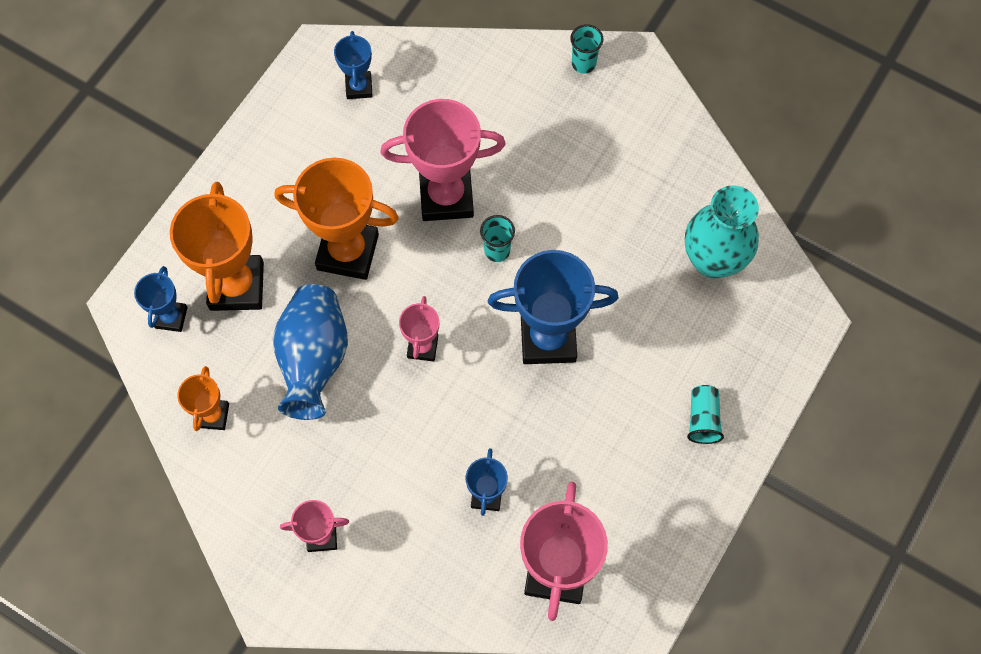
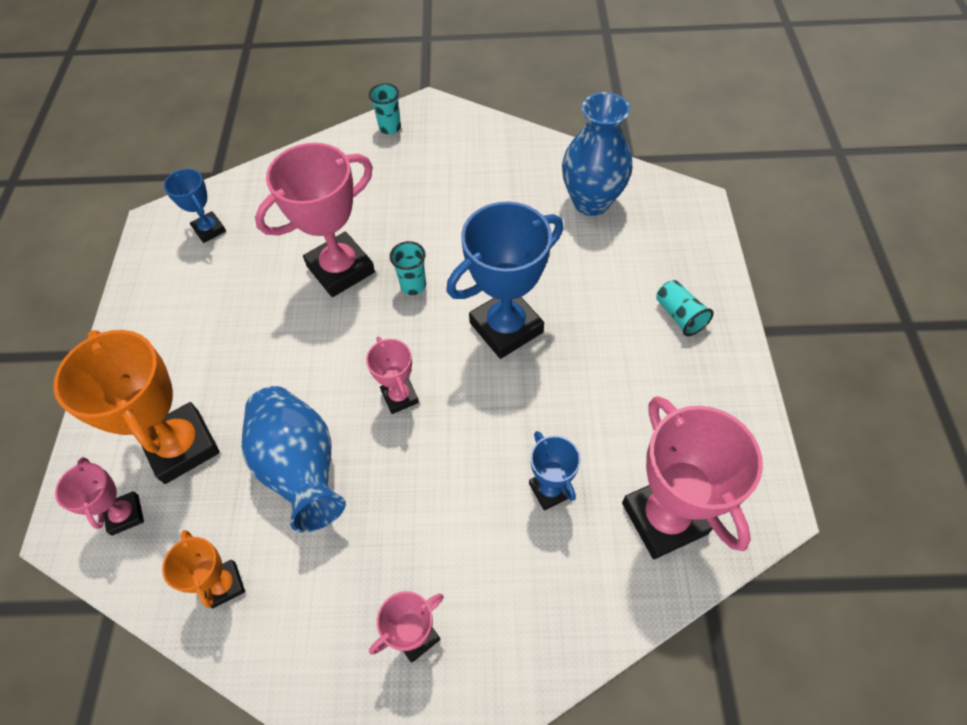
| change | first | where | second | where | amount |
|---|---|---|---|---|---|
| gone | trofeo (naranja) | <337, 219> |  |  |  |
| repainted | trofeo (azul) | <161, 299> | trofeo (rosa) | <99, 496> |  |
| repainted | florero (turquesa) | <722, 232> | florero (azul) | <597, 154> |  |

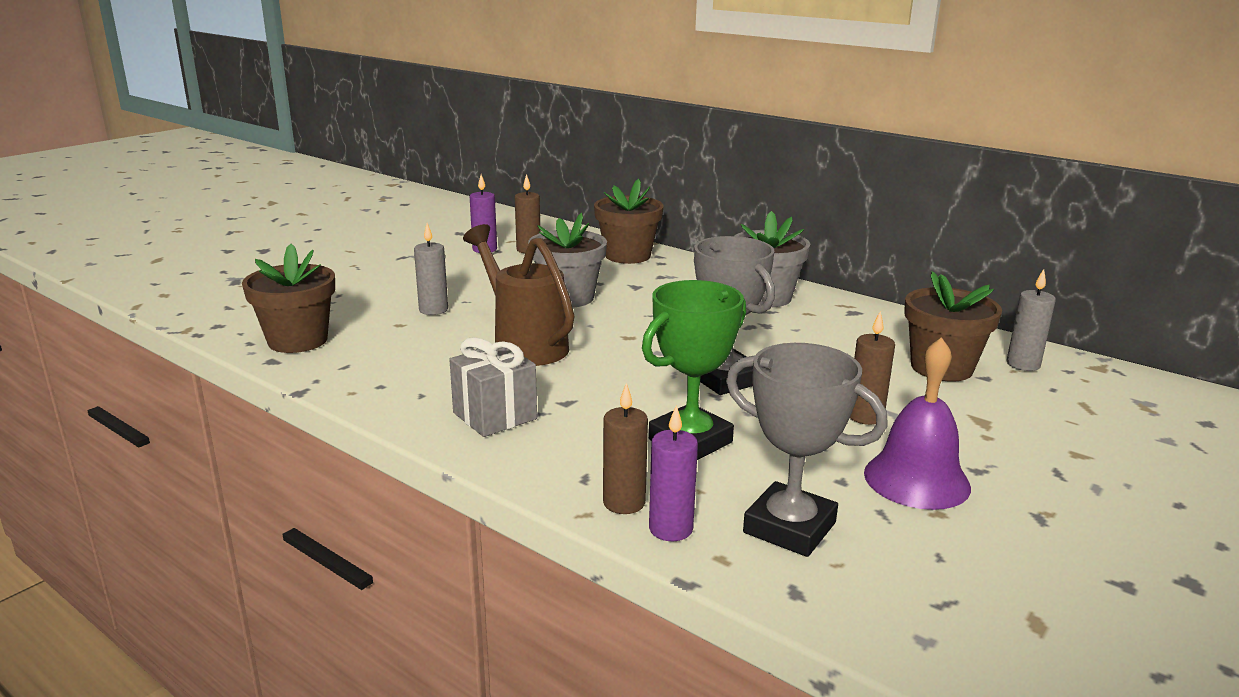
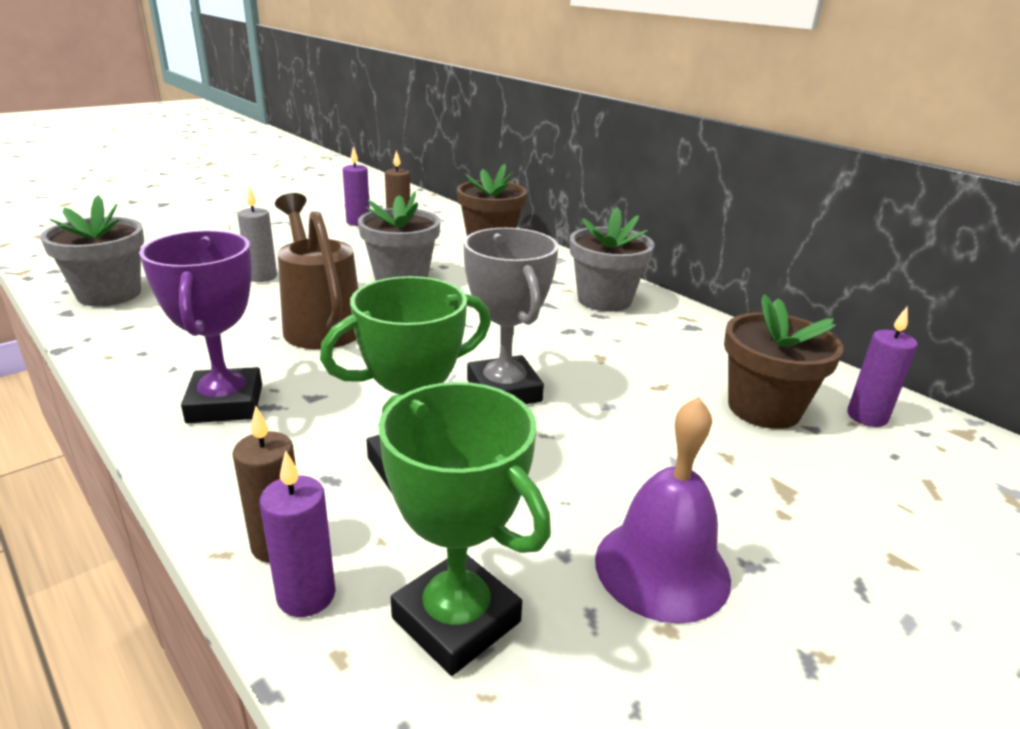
| change | first | where | second | where | amount |
|---|---|---|---|---|---|
| gone | vela (marrón) | <872, 368> |  |  |  |
| swapped | regalo (gris) | <493, 387> | trofeo (morado) | <200, 326> |  |
| repainted | maceta (marrón) | <288, 298> | maceta (gris) | <92, 250> |  |
| repainted | trofeo (gris) | <807, 450> | trofeo (verde) | <464, 529> |  |
| repainted | vela (gris) | <1031, 320> | vela (morado) | <882, 367> |  |

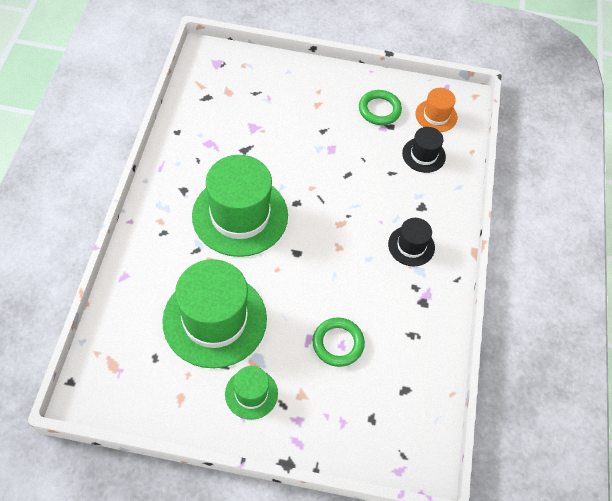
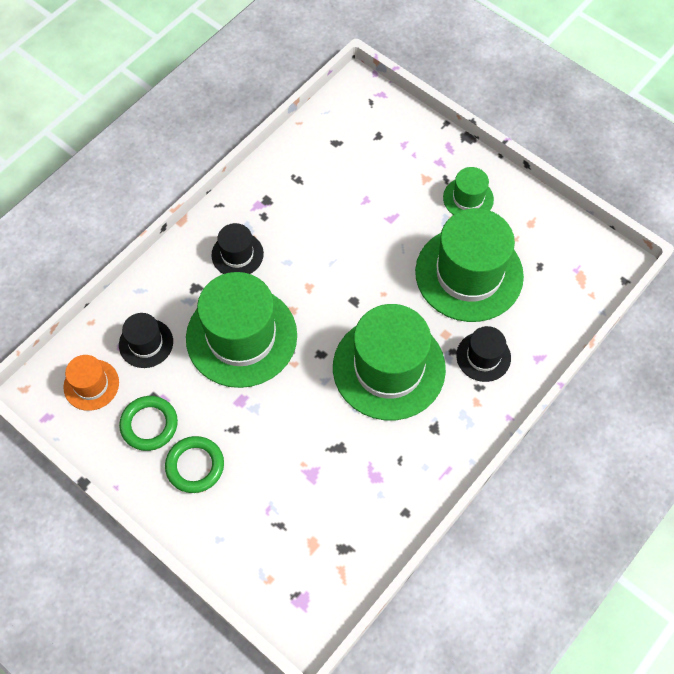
| change | first | where | second | where | amount |
|---|---|---|---|---|---|
| new |  |  | sombrero (verde) | <241, 330> |  |
| new |  |  | sombrero (negro) | <483, 354> |  |
| shifted | anillo (verde) | <338, 342> |  | <194, 464> |  |

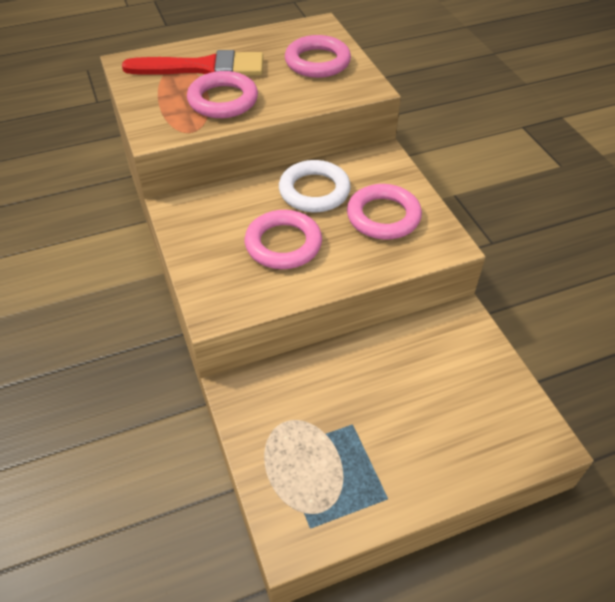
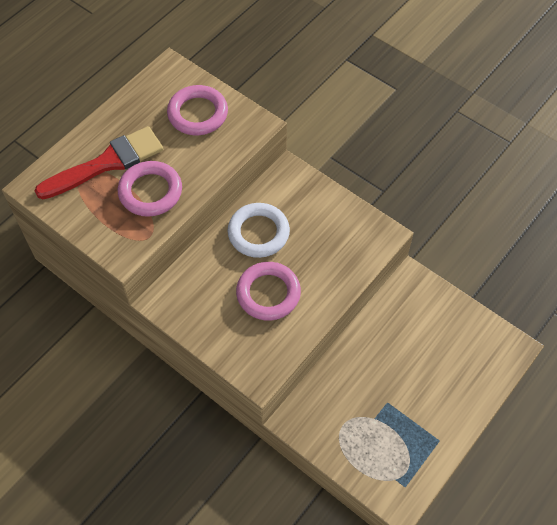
| change | first | where | second | where | amount |
|---|---|---|---|---|---|
| gone | anillo (rosa) | <384, 212> |  |  |  |

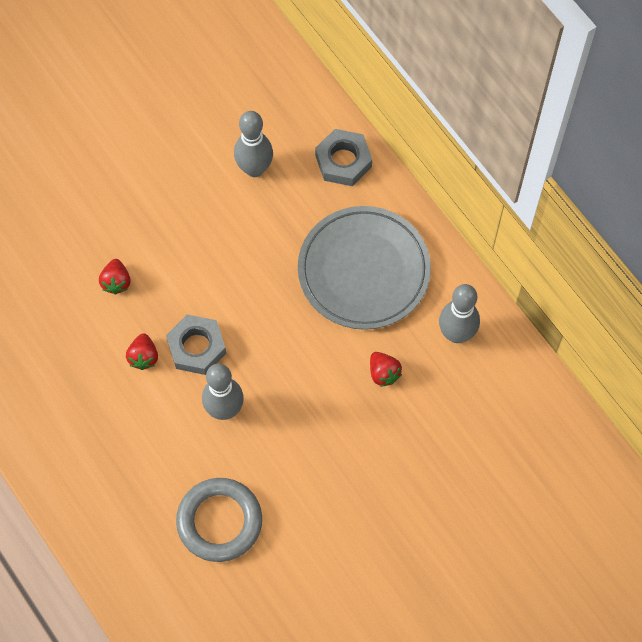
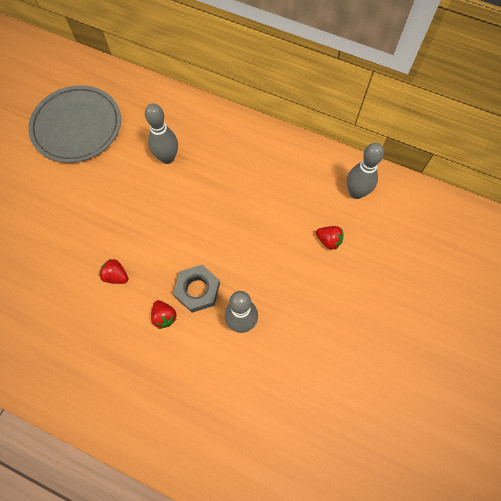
| change | first | where | second | where | amount |
|---|---|---|---|---|---|
| gone | anillo (gris) | <219, 520> |  |  |  |
| gone | tuerca (gris) | <343, 157> |  |  |  |
| shifted | plato (gris) | <364, 268> |  | <74, 124> |  |
| rotated | fresa (rojo) | <115, 277> |  | <113, 271> | 150 degrees clockwise |

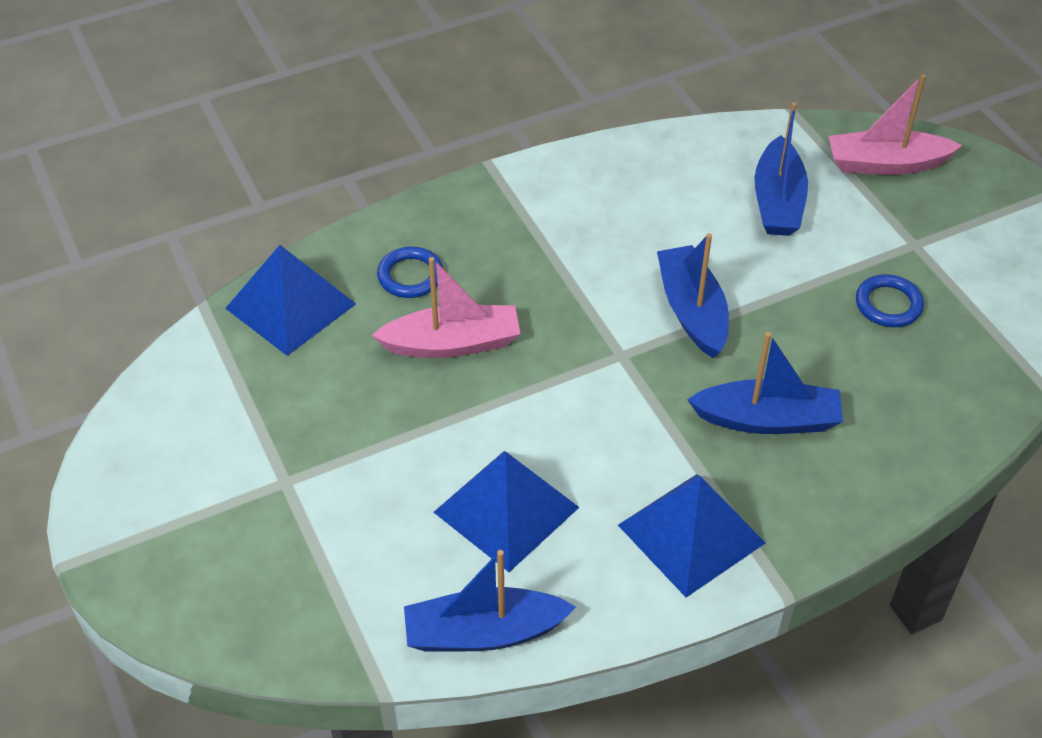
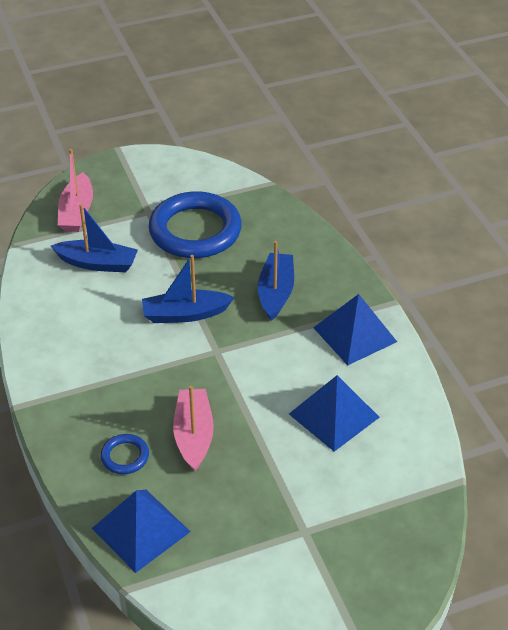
| change | first | where | second | where | amount |
|---|---|---|---|---|---|
| gone | barco (azul) | <490, 601> |  |  |  |
| scaled | anillo (azul) | <890, 300> |  | <195, 224> | x2.30 |

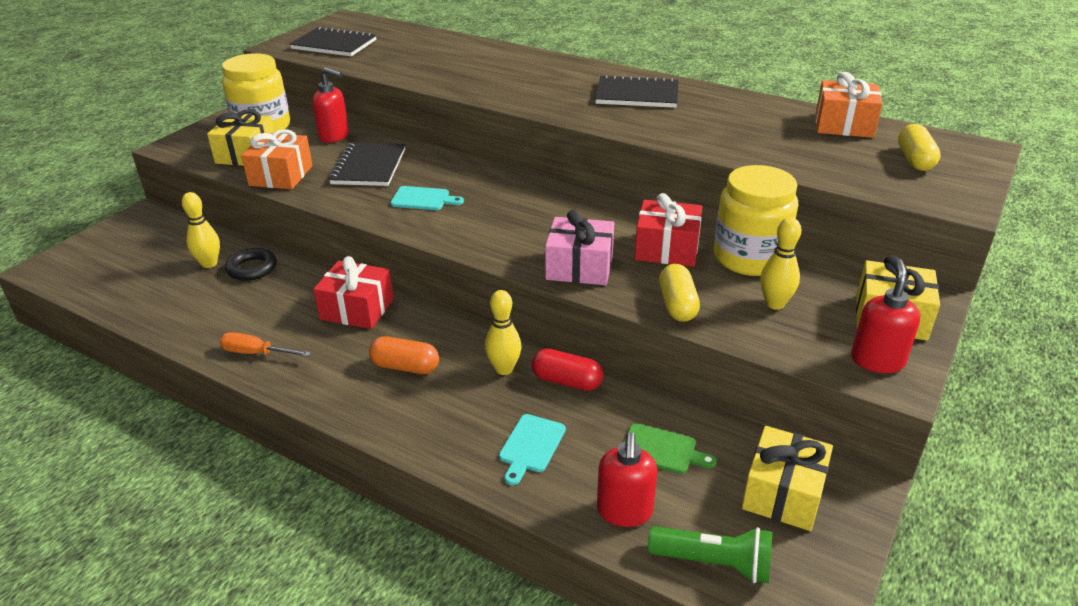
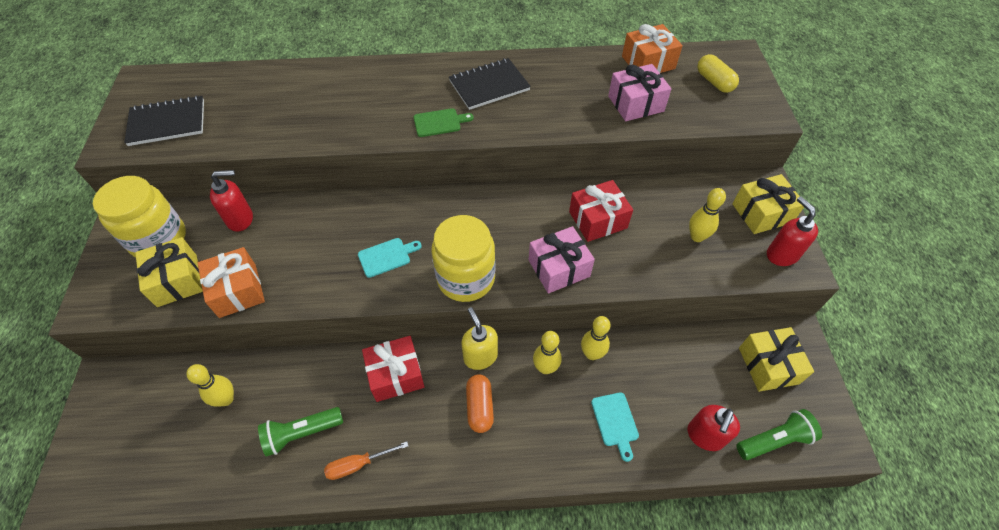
| change | first | where | second | where | amount |
|---|---|---|---|---|---|
| gone | anillo (negro) | <251, 264> |  |  |  |
| gone | cuaderno (negro) | <367, 164> |  |  |  |
| gone | cápsula (amarillo) | <679, 293> |  |  |  |
| new |  |  | lámpara de mano (verde) | <300, 432> |  |
| new |  |  | dispensador de jabón (amarillo) | <479, 338> |  |
| new |  |  | regalo (rosa) | <639, 92> |  |
| shifted | tabla de cortar (verde) | <670, 448> |  | <444, 122> |  |
| shifted | tarro (amarillo) | <756, 220> |  | <463, 258> |  |
| swapped | cápsula (rojo) | <567, 370> | bolo (amarillo) | <596, 338> |  |
| rotated | cápsula (naranja) | <404, 355> |  | <480, 403> | 75 degrees counterclockwise |
| rotated | dispensador de jabón (rojo) | <627, 479> |  | <713, 428> | 60 degrees clockwise |

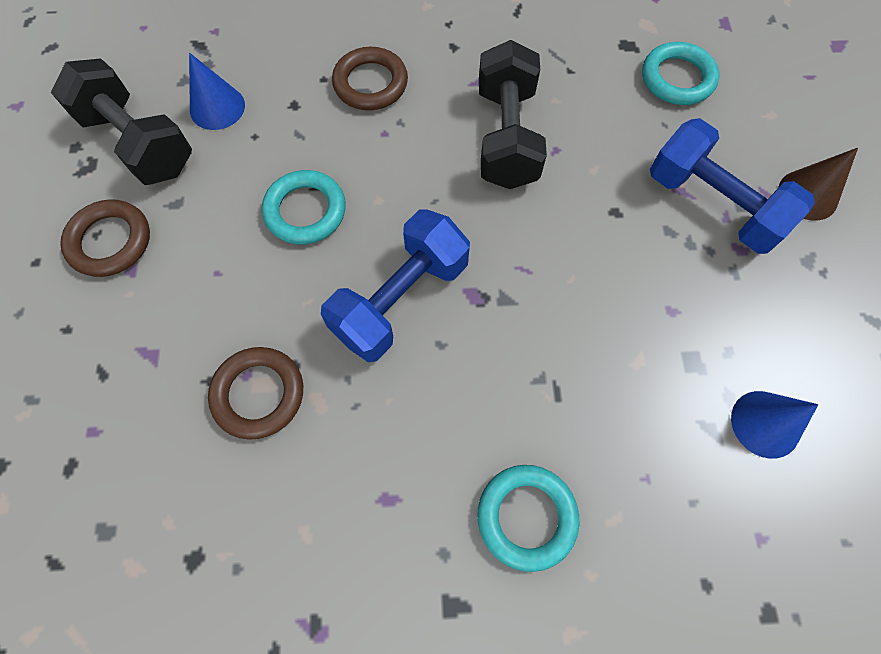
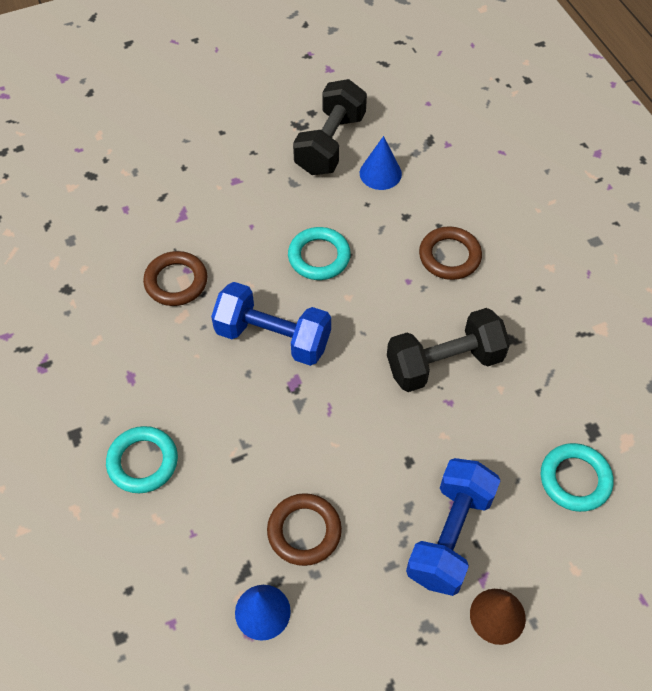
| change | first | where | second | where | amount |
|---|---|---|---|---|---|
| shifted | anillo (marrón) | <105, 238> |  | <304, 529> |  |

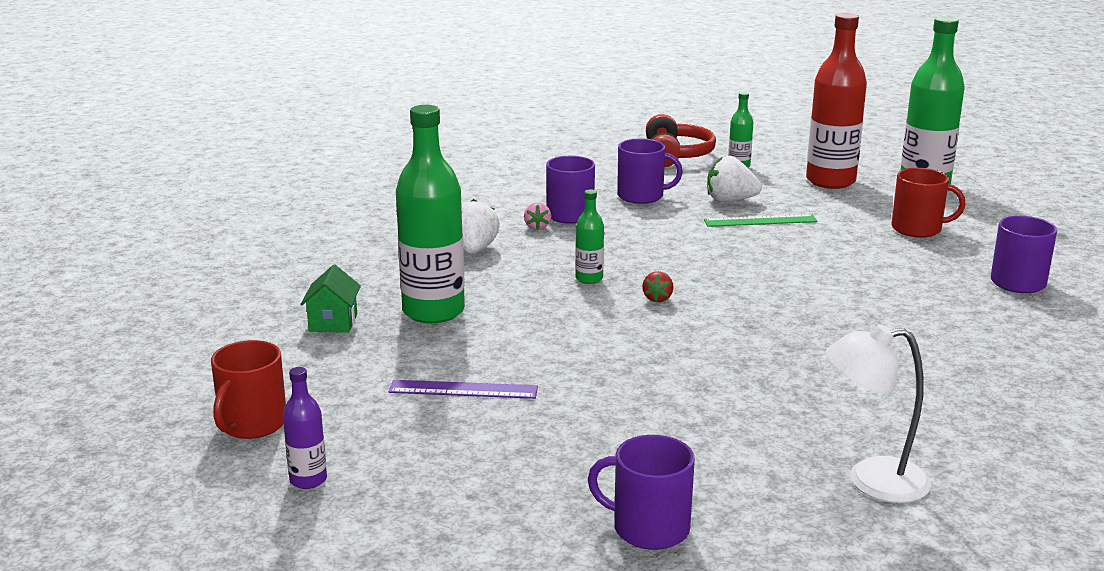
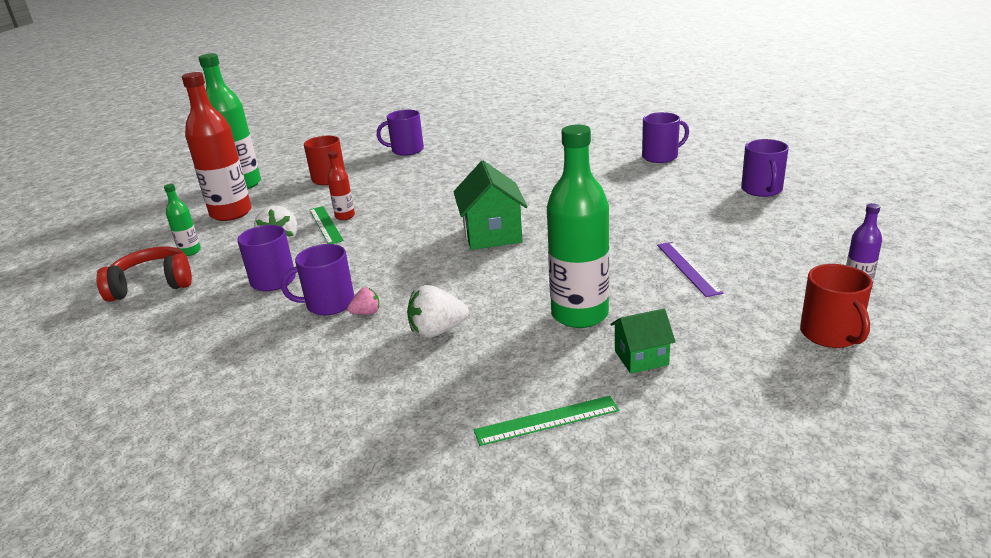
| change | first | where | second | where | amount |
|---|---|---|---|---|---|
| gone | botella (verde) | <589, 236> |  |  |  |
| new |  |  | botella (rojo) | <341, 185> |  |
| new |  |  | regla (verde) | <546, 421> |  |
| swapped | fresa (rojo) | <658, 286> | casa (verde) | <490, 205> |  |
| swapped | lámpara (blanco) | <878, 413> | taza (morado) | <665, 137> |  |
| rotated | taza (rojo) | <248, 389> |  | <836, 306> | 75 degrees clockwise |

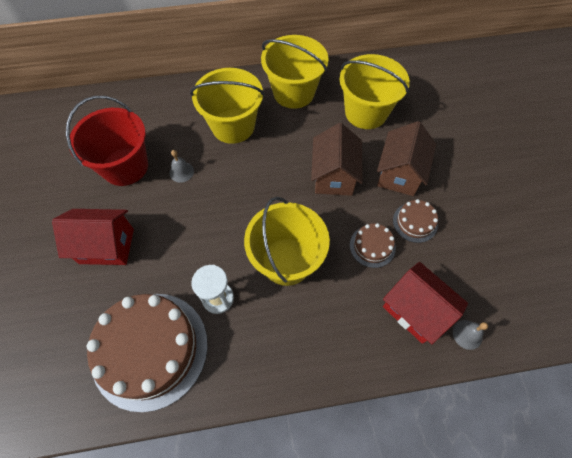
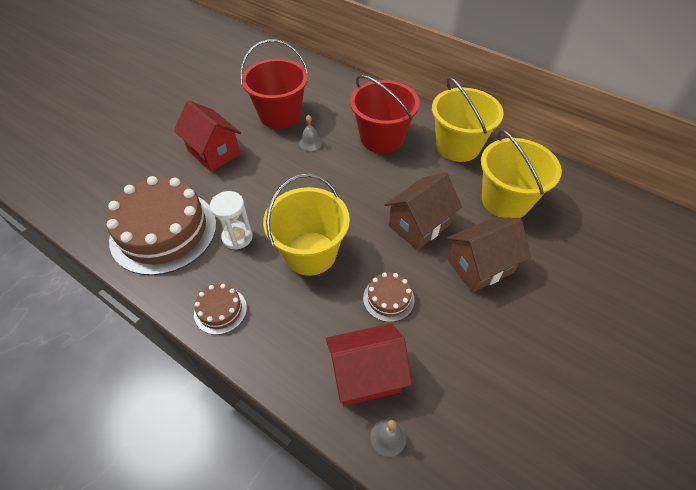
| change | first | where | second | where | amount |
|---|---|---|---|---|---|
| shifted | tarta (marrón) | <415, 221> |  | <220, 309> |  |
| repainted | balde (amarillo) | <227, 106> | balde (rojo) | <385, 114> |  |
| rotated | casa (rojo) | <425, 303> |  | <369, 364> | 75 degrees clockwise |

